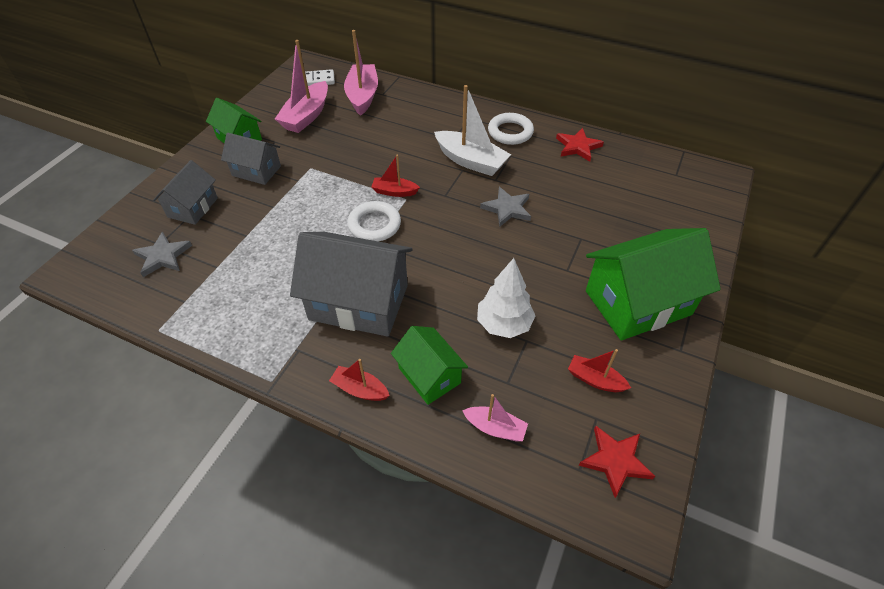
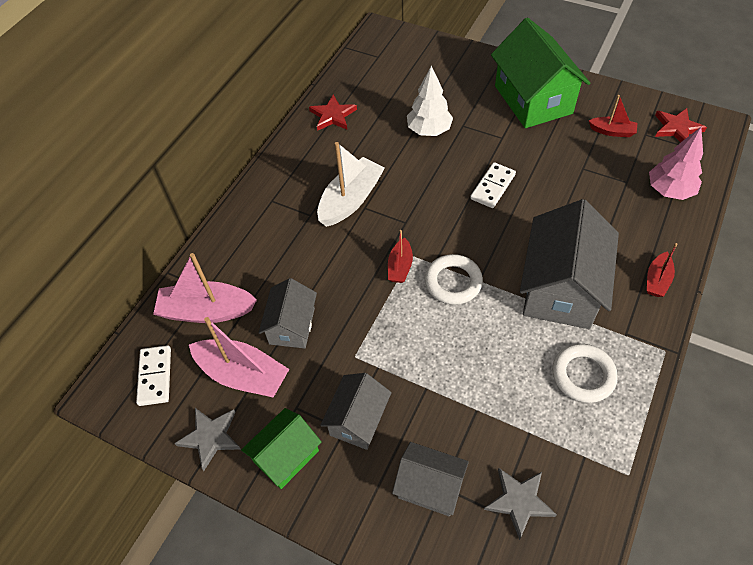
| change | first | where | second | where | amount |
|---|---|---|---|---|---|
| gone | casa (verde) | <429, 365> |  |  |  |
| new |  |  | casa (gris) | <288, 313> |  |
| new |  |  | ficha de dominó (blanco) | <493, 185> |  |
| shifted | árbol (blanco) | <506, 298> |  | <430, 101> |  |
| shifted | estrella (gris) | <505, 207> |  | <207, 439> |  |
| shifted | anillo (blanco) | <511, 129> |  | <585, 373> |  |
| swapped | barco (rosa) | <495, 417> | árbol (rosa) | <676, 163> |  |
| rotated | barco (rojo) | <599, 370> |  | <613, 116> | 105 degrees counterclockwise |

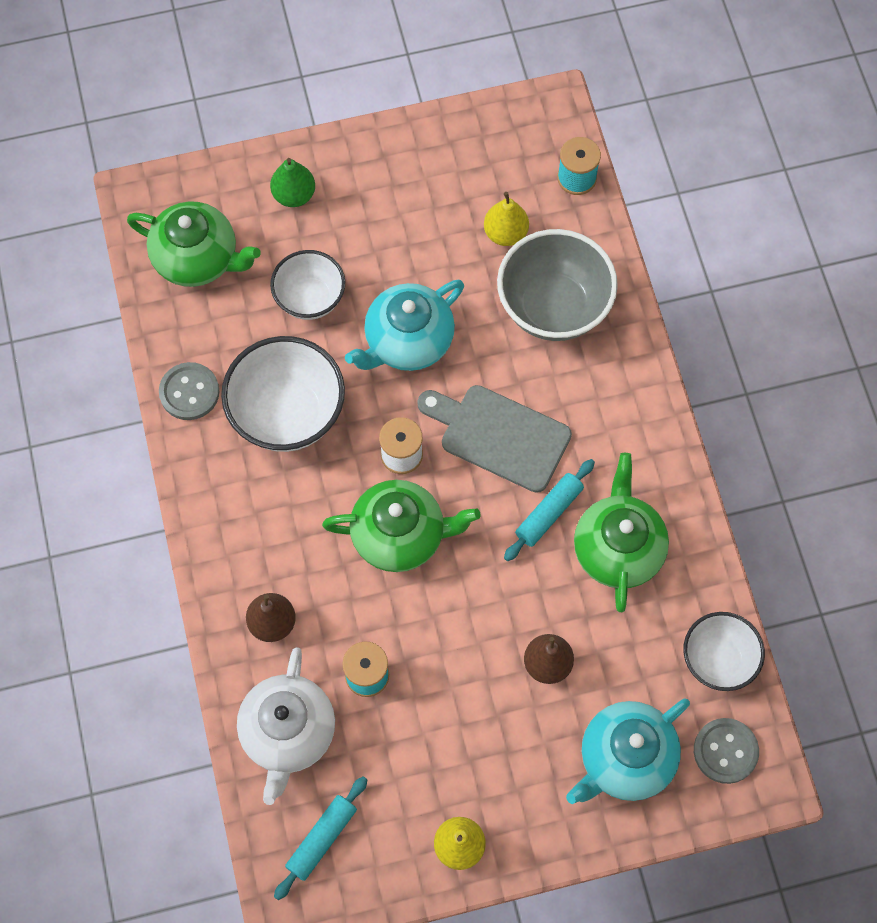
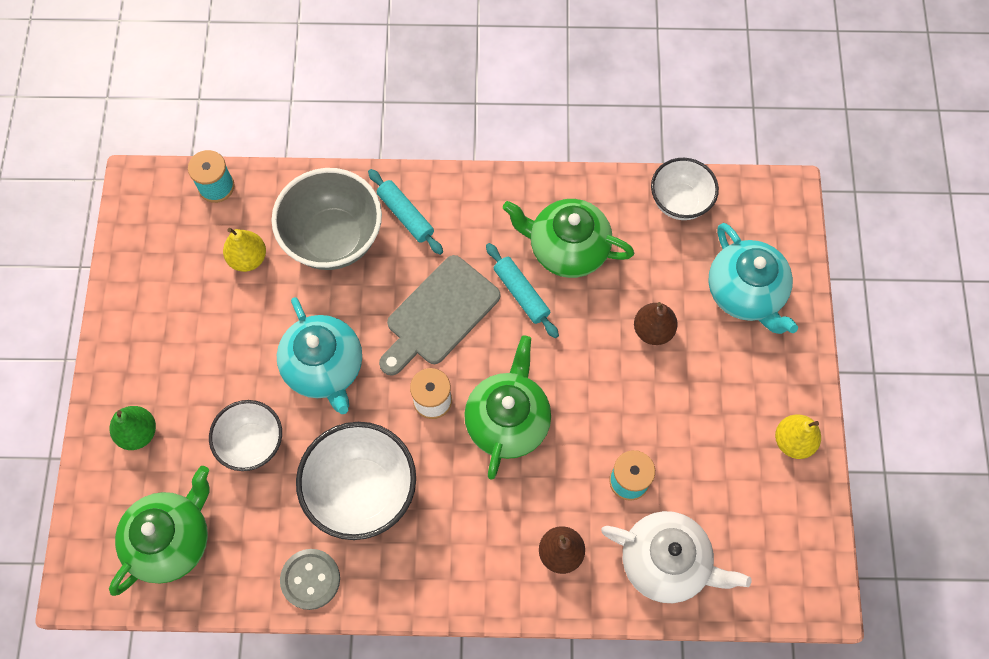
| change | first | where | second | where | amount |
|---|---|---|---|---|---|
| gone | botón (gris) | <726, 751> |  |  |  |
| shifted | rodillo (turquesa) | <320, 838> |  | <405, 212> |  |

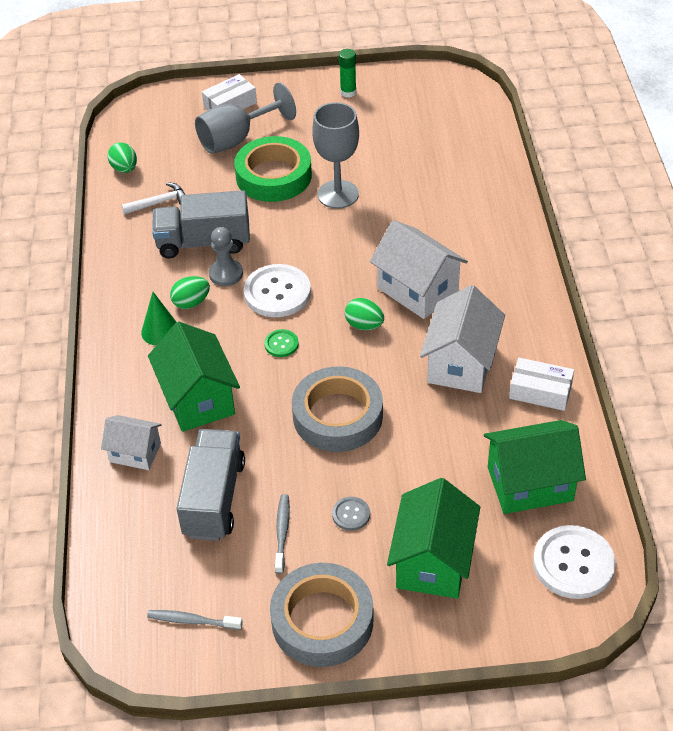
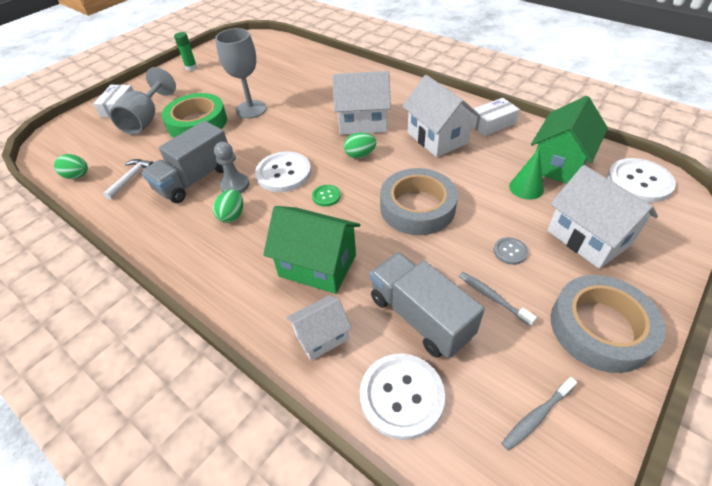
| change | first | where | second | where | amount |
|---|---|---|---|---|---|
| new |  |  | botón (blanco) | <402, 397> |  |
| shifted | cono (verde) | <158, 319> |  | <526, 174> |  |
| repainted | casa (verde) | <433, 538> | casa (blanco) | <602, 217> |  |

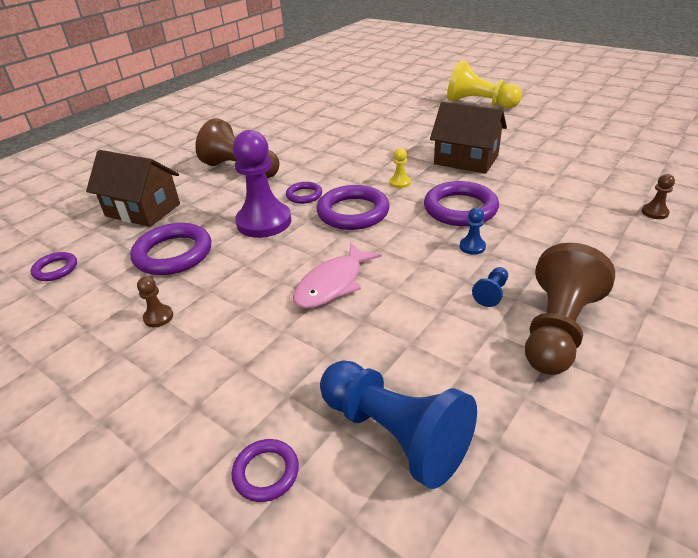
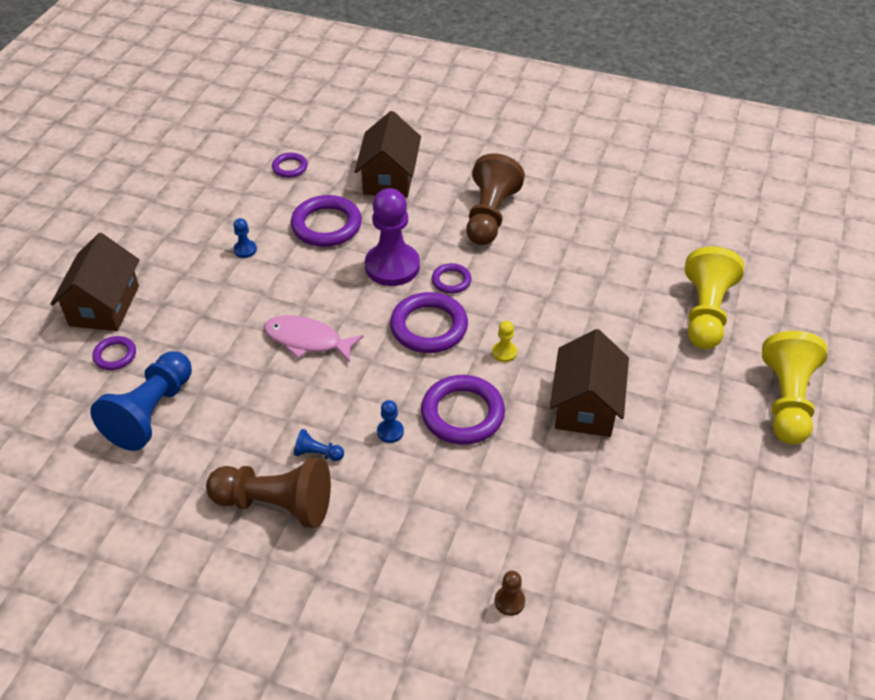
| change | first | where | second | where | amount |
|---|---|---|---|---|---|
| new |  |  | casa (marrón) | <95, 282> |  |
| new |  |  | peón (amarillo) | <714, 297> |  |
| repainted | peón (marrón) | <155, 302> | peón (azul) | <245, 238> |  |

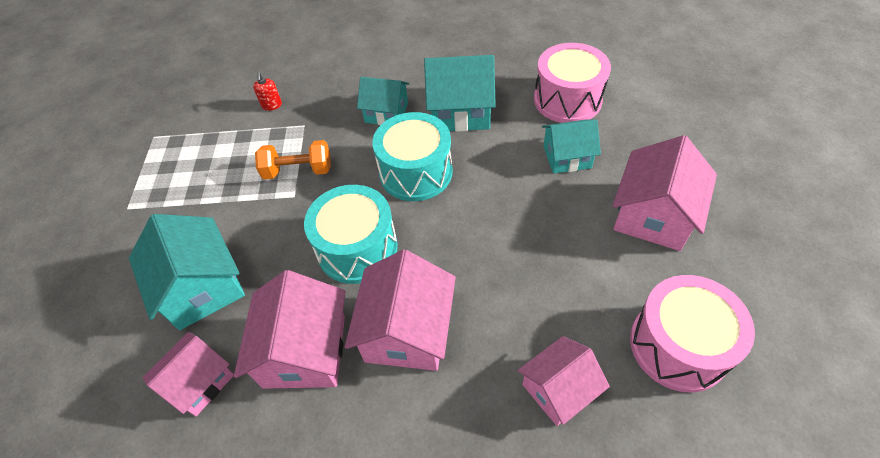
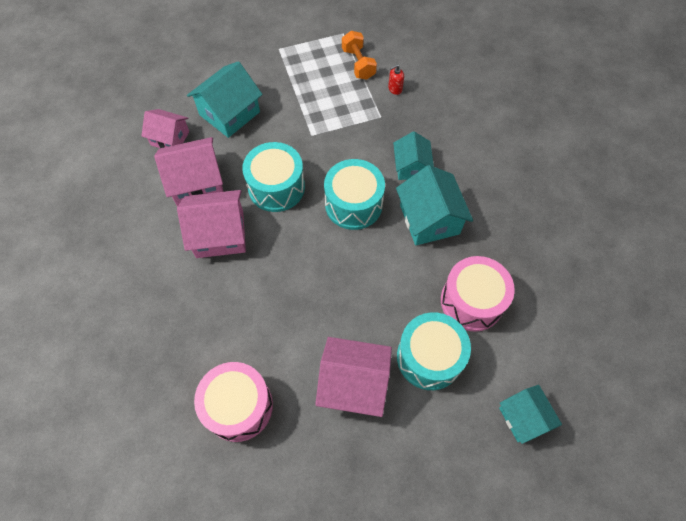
| change | first | where | second | where | amount |
|---|---|---|---|---|---|
| gone | casa (rosa) | <564, 381> |  |  |  |
| new |  |  | tambor (turquesa) | <434, 351> |  |
| shifted | mancuerna (naranja) | <293, 160> |  | <359, 55> |  |
| shifted | casa (turquesa) | <571, 146> |  | <530, 414> |  |

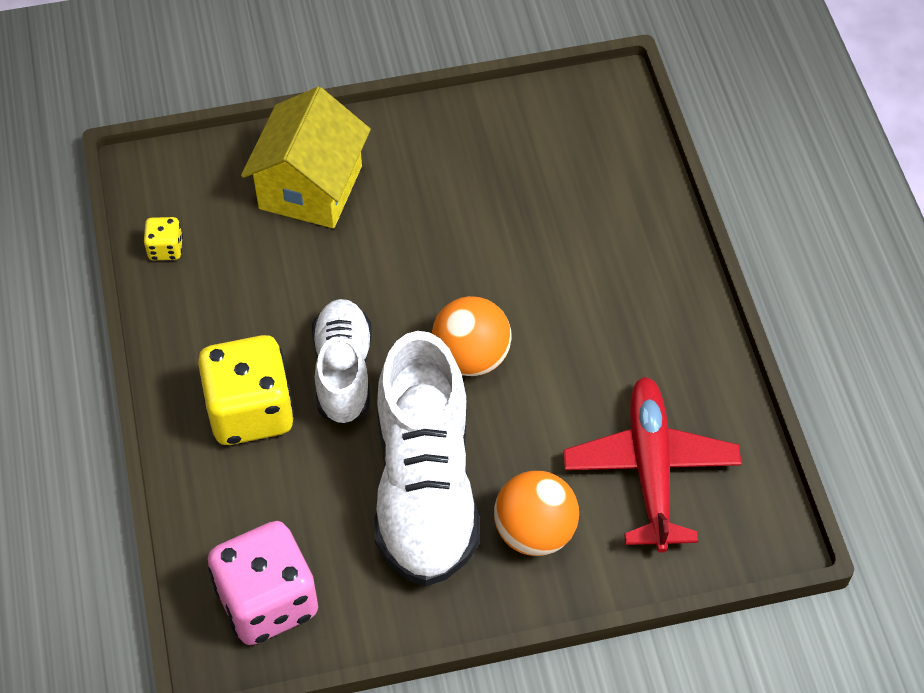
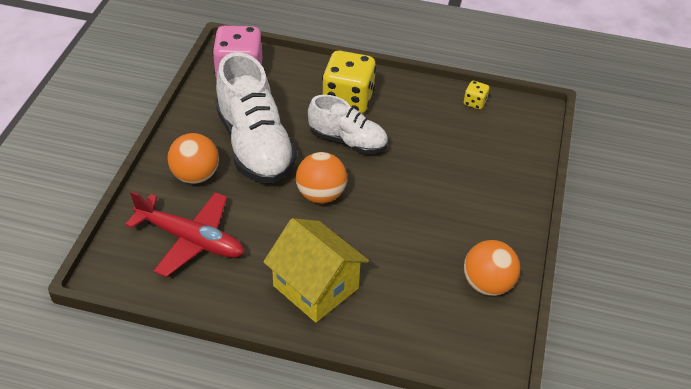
| change | first | where | second | where | amount |
|---|---|---|---|---|---|
| new |  |  | pelota (naranja) | <492, 268> |  |
| shifted | casa (amarillo) | <306, 157> |  | <316, 270> |  |
| rotated | zapato (blanco) | <427, 459> |  | <256, 118> | 135 degrees counterclockwise |

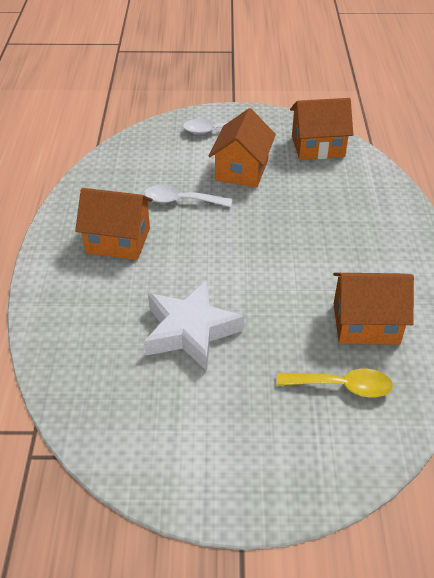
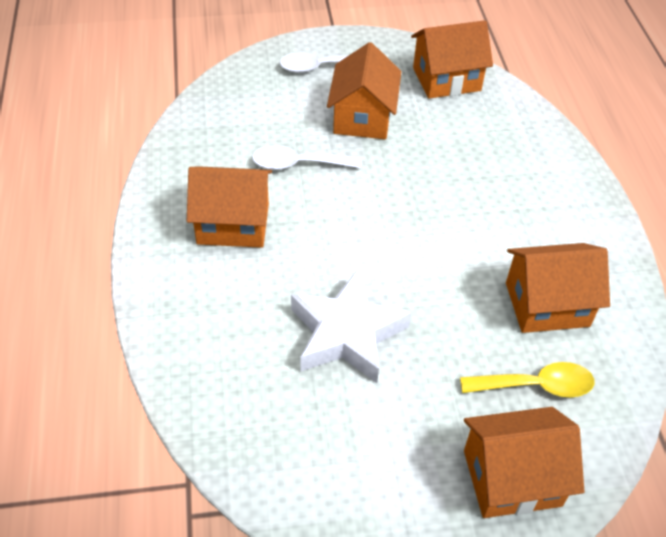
| change | first | where | second | where | amount |
|---|---|---|---|---|---|
| new |  |  | casa (naranja) | <524, 462> |  |

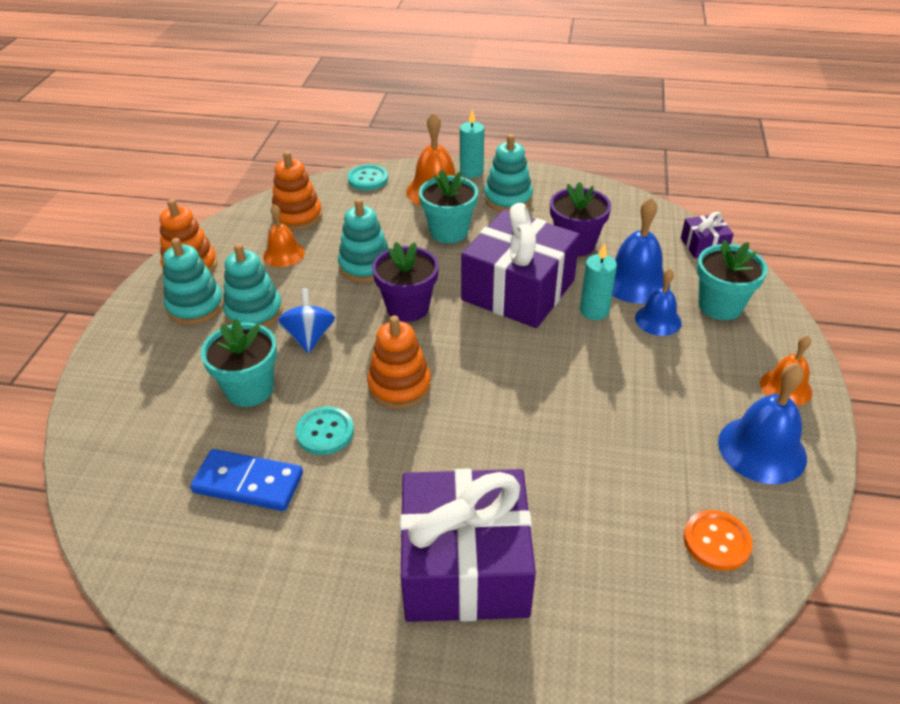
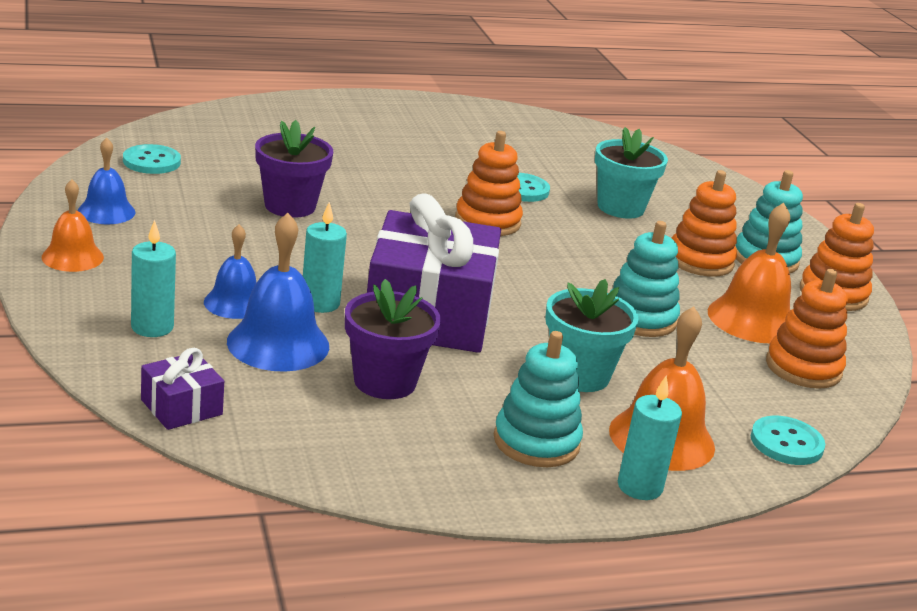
| change | first | where | second | where | amount |
|---|---|---|---|---|---|
| gone | ficha de dominó (azul) | <246, 480> |  |  |  |
| gone | peonza (azul) | <306, 321> |  |  |  |
| gone | regalo (morado) | <468, 545> |  |  |  |
| shifted | maceta (morado) | <405, 282> |  | <294, 169> |  |
| swapped | maceta (turquesa) | <732, 279> | vela (turquesa) | <153, 278> |  |
| repainted | juguete apilable (turquesa) | <253, 285> | juguete apilable (naranja) | <704, 223> |  |
| repainted | botón (naranja) | <718, 540> | botón (turquesa) | <152, 159> |  |
| scaled | campana (naranja) | <284, 235> |  | <749, 273> | x1.58 |
| scaled | campana (azul) | <762, 423> |  | <107, 181> | x0.63 |

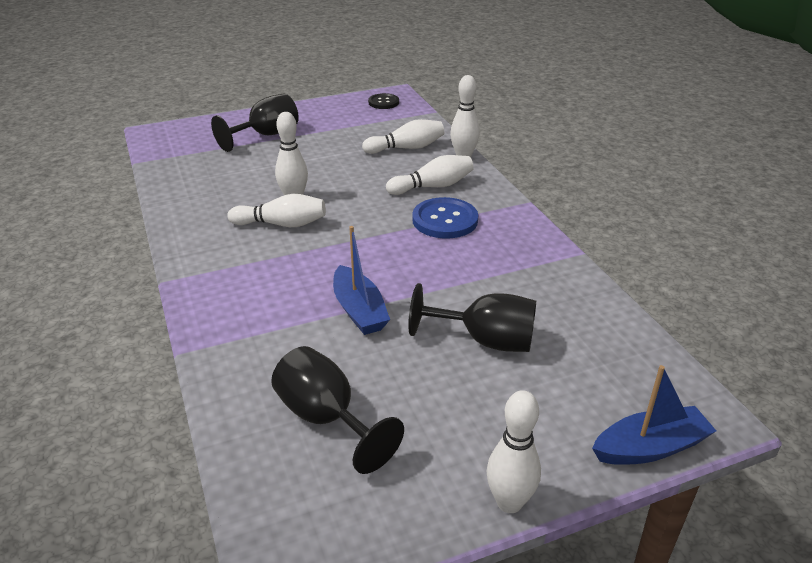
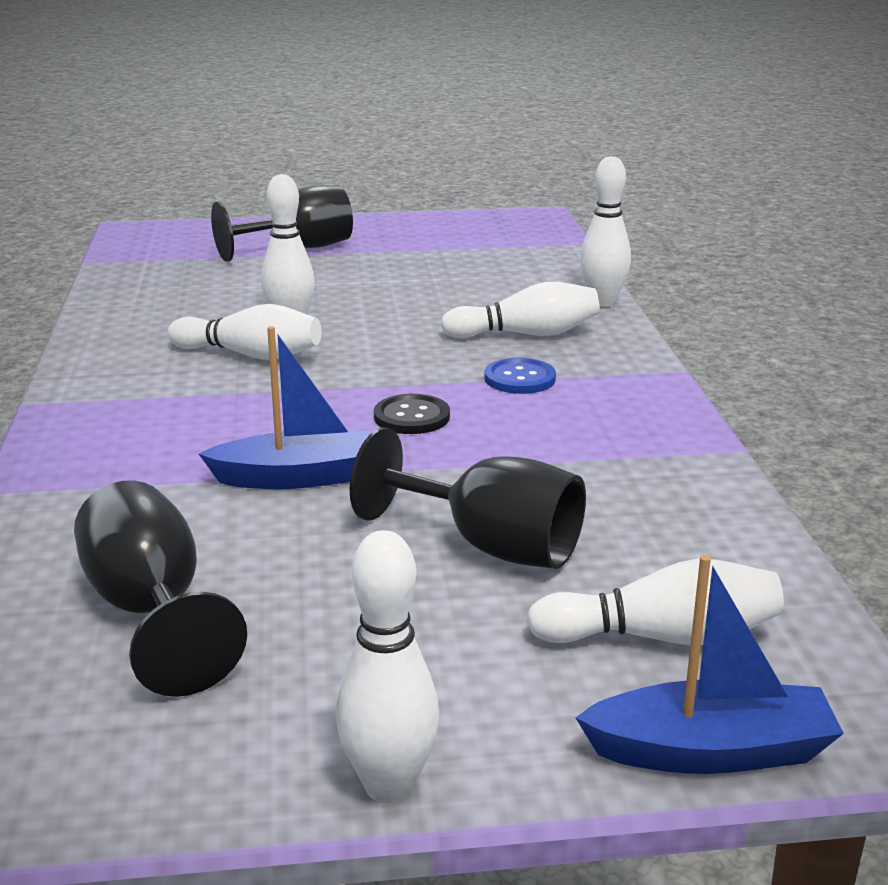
| change | first | where | second | where | amount |
|---|---|---|---|---|---|
| shifted | bolo (blanco) | <403, 136> |  | <655, 602> |  |
| shifted | botón (negro) | <383, 101> |  | <412, 414> |  |
| rotated | barco (azul) | <361, 280> |  | <286, 407> | 90 degrees counterclockwise |
| scaled | botón (azul) | <445, 218> |  | <520, 376> | x0.62 |

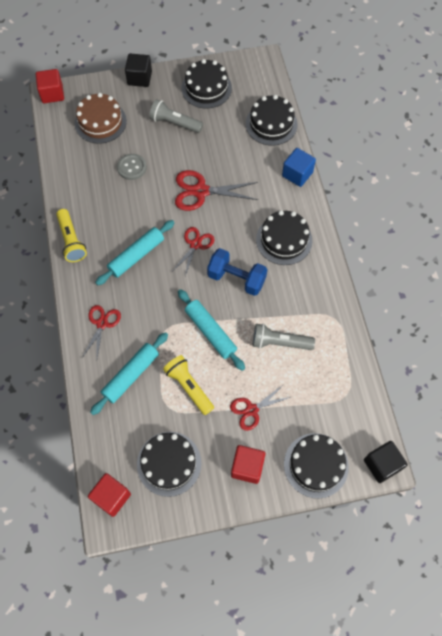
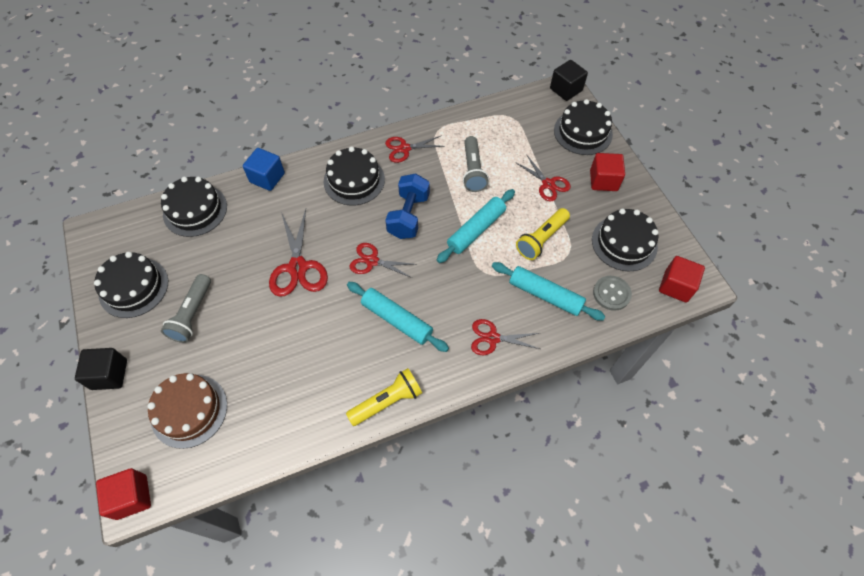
| change | first | where | second | where | amount |
|---|---|---|---|---|---|
| new |  |  | tijeras (rojo) | <415, 149> |  |
| shifted | botón (gris) | <132, 167> |  | <612, 293> |  |

